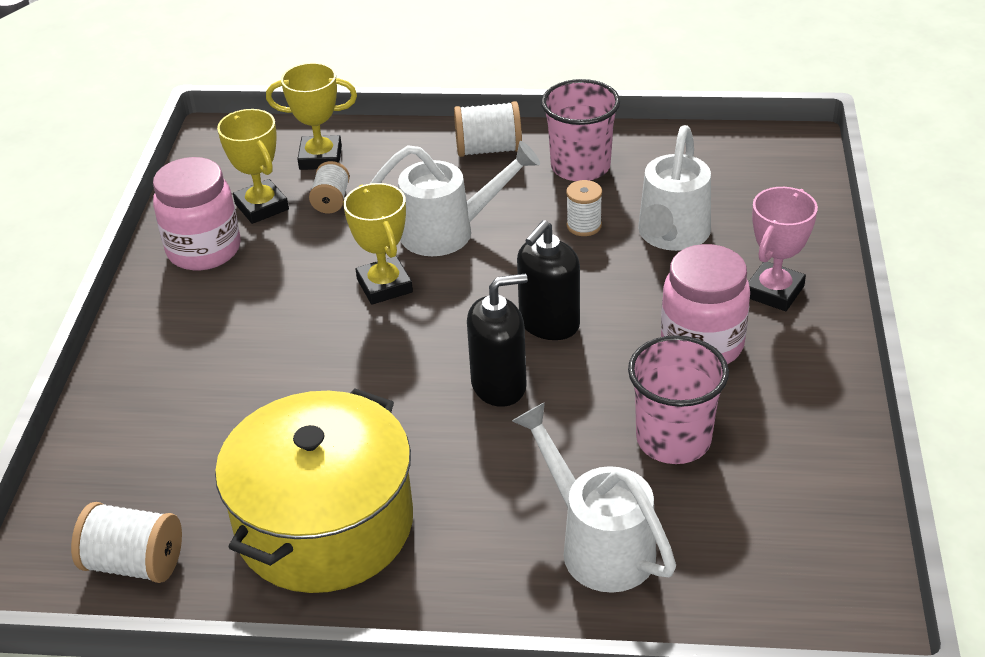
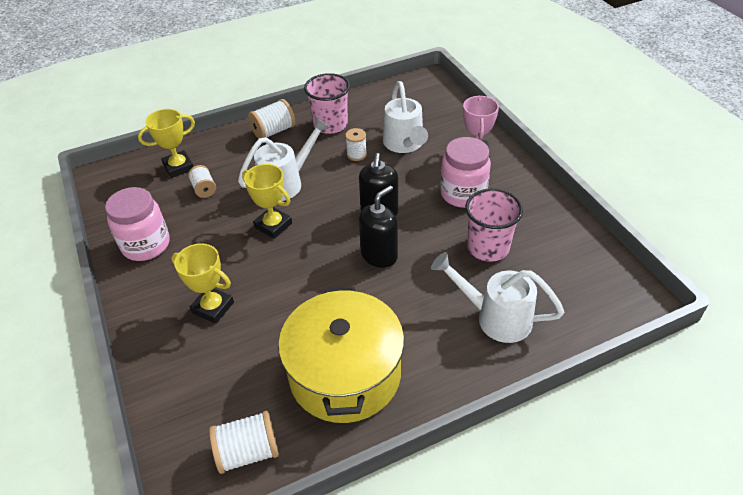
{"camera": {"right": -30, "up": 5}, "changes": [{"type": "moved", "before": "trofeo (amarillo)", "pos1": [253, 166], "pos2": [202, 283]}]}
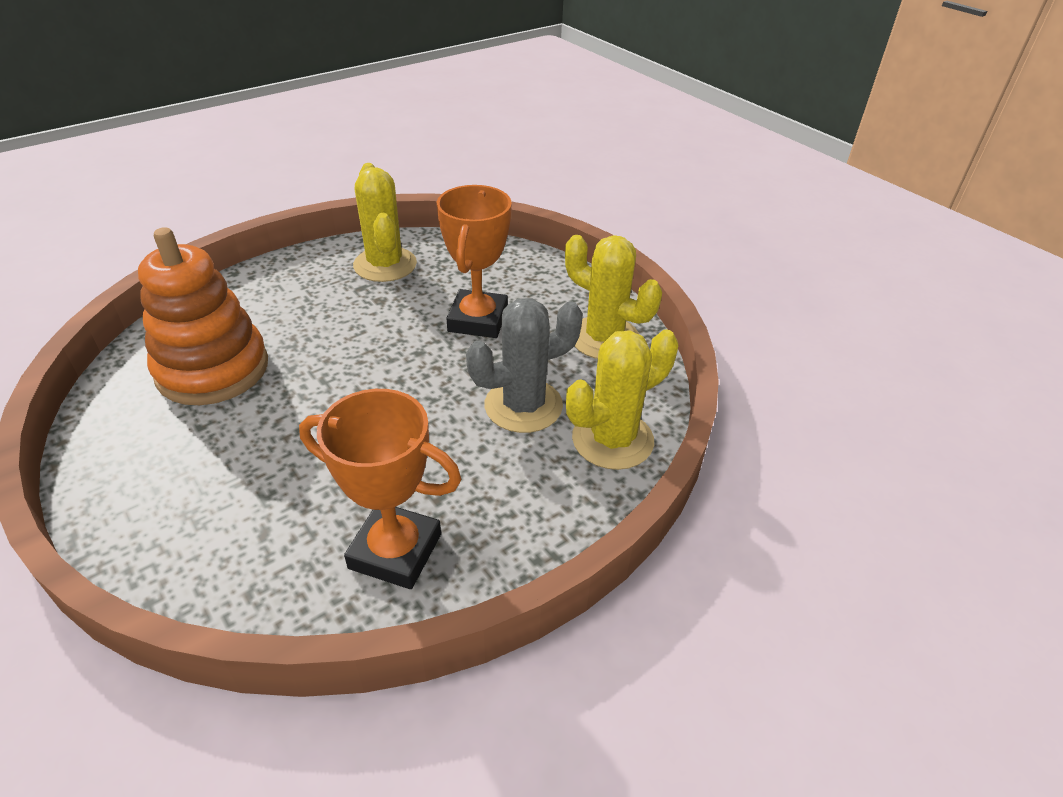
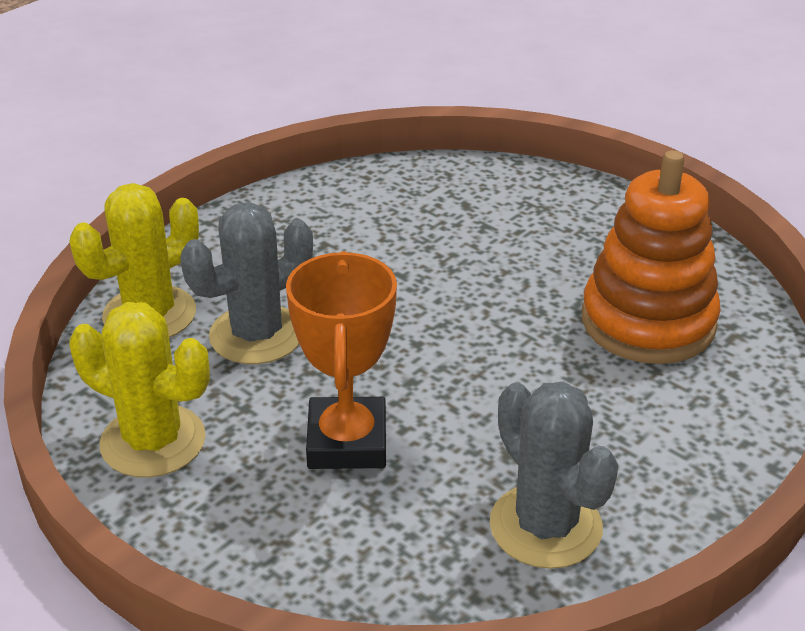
{"camera": {"right": 170, "up": -5}, "changes": [{"type": "removed", "before": "trofeo (naranja)", "pos1": [380, 489]}, {"type": "recoloured", "before": "cactus (amarillo)", "after": "cactus (gris)", "pos1": [385, 222], "pos2": [554, 475]}]}
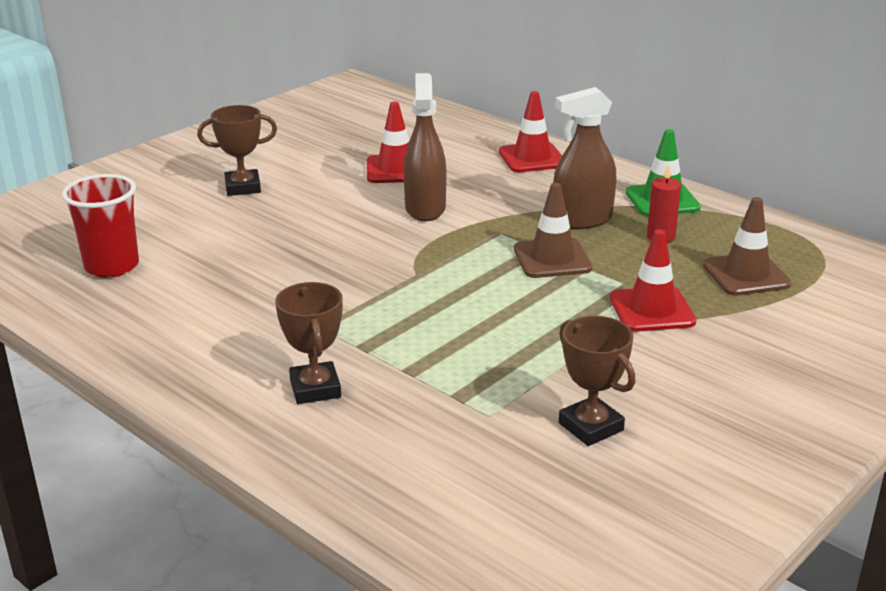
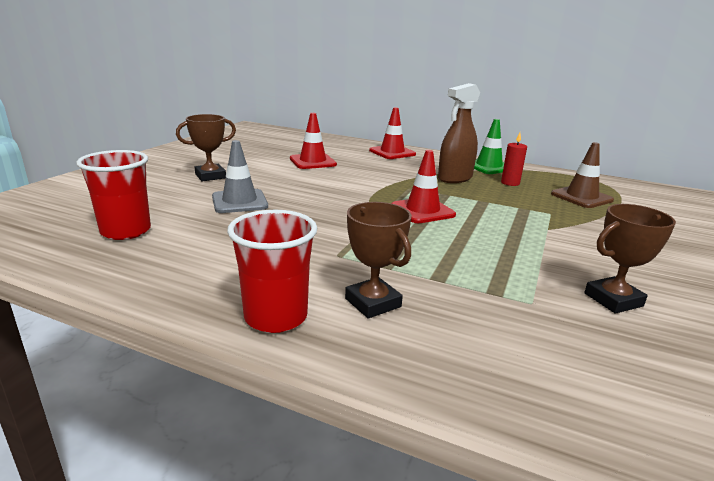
{"camera": {"right": -20, "up": -5}, "changes": [{"type": "removed", "before": "pulverizador (marrón)", "pos1": [425, 147]}, {"type": "removed", "before": "cono de tráfico (marrón)", "pos1": [553, 230]}, {"type": "added", "after": "cono de tráfico (gris)", "pos2": [240, 176]}, {"type": "added", "after": "vaso (rojo)", "pos2": [272, 271]}, {"type": "moved", "before": "cono de tráfico (rojo)", "pos1": [653, 280], "pos2": [423, 186]}, {"type": "turned", "before": "trofeo (marrón)", "pos1": [597, 381], "pos2": [630, 259], "turn": -60}]}
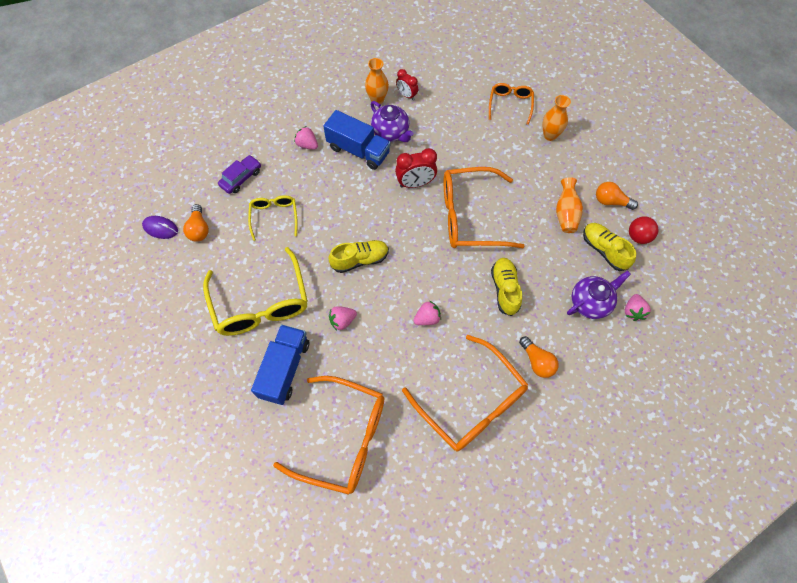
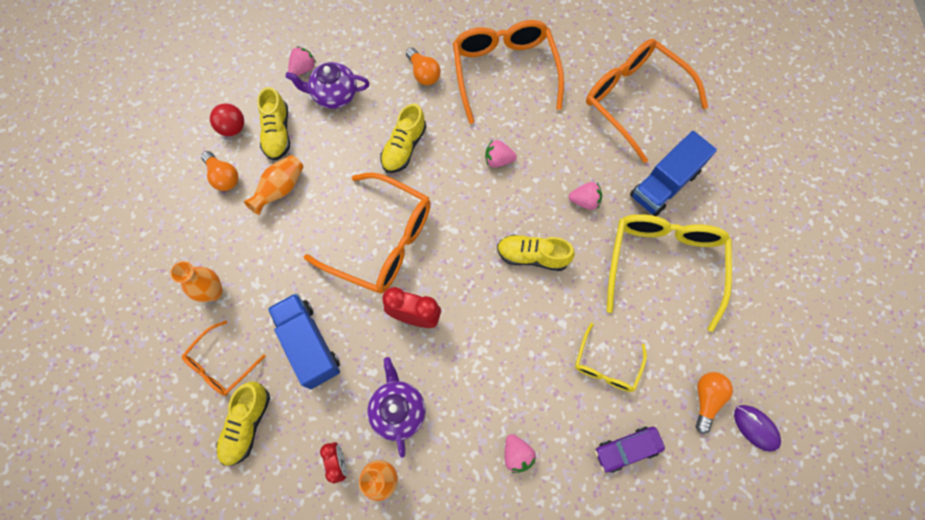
{"camera": {"right": -150, "up": 5}, "changes": [{"type": "added", "after": "zapato (amarillo)", "pos2": [243, 424]}, {"type": "moved", "before": "camión (azul)", "pos1": [357, 140], "pos2": [304, 341]}, {"type": "turned", "before": "bombilla (naranja)", "pos1": [539, 357], "pos2": [423, 66], "turn": 150}]}
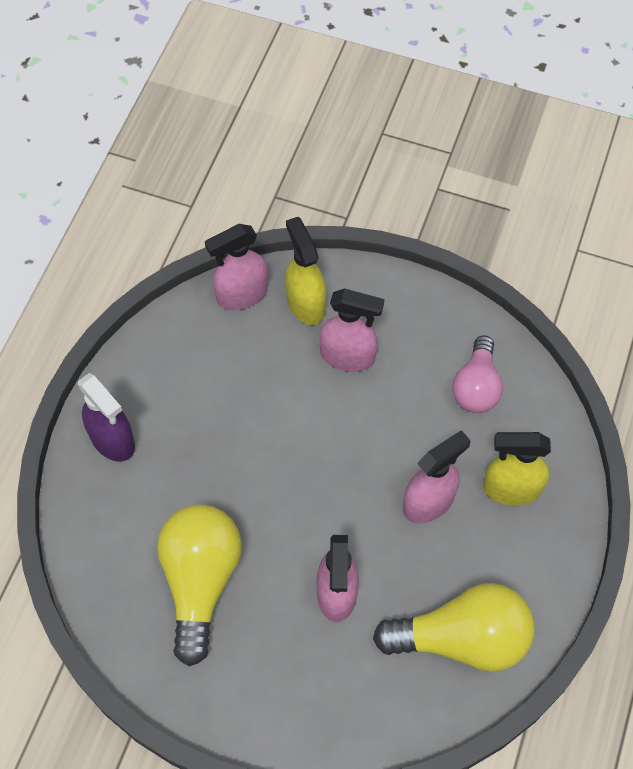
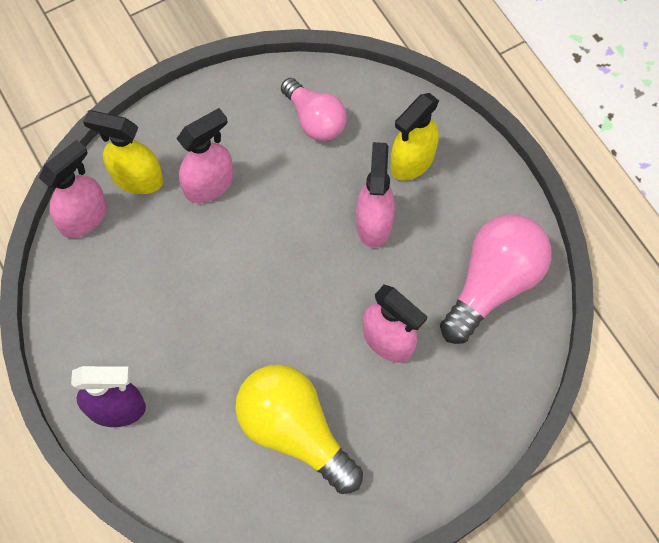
{"camera": {"right": -50, "up": 5}, "changes": [{"type": "recoloured", "before": "bombilla (amarillo)", "after": "bombilla (rosa)", "pos1": [454, 627], "pos2": [495, 279]}, {"type": "turned", "before": "pulverizador (rosa)", "pos1": [236, 267], "pos2": [73, 189], "turn": -150}]}
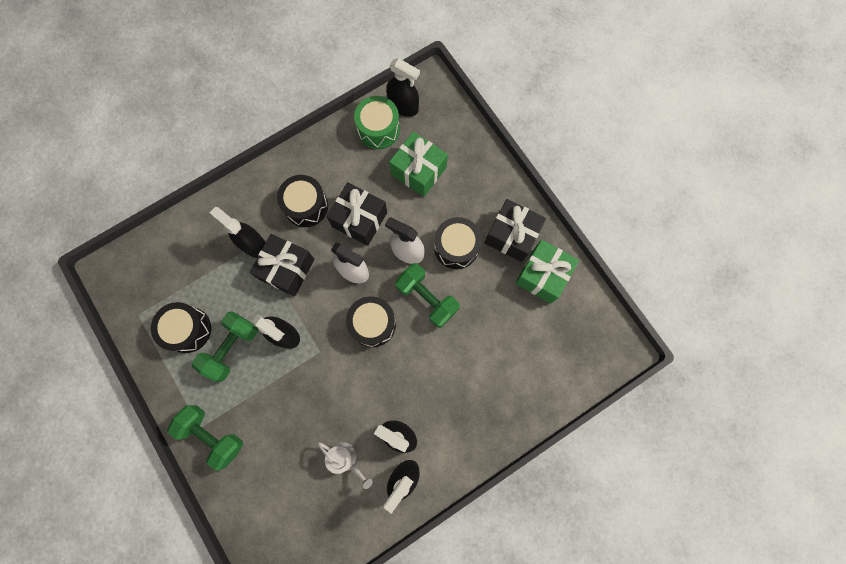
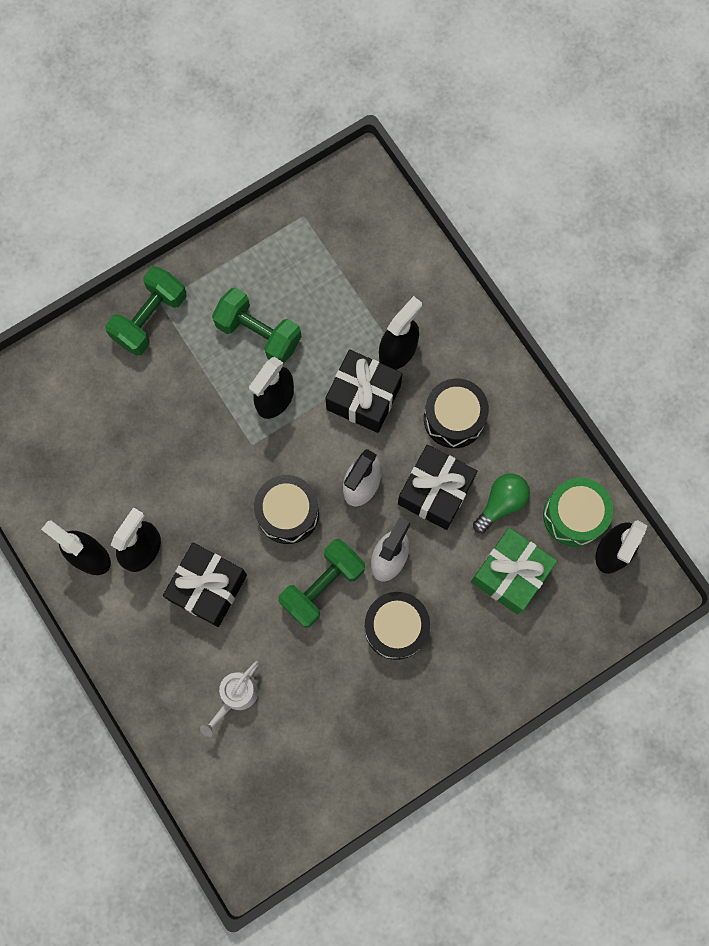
{"camera": {"right": 90, "up": 0}, "changes": [{"type": "removed", "before": "tambor (negro)", "pos1": [181, 327]}, {"type": "removed", "before": "regalo (verde)", "pos1": [547, 271]}, {"type": "added", "after": "bombilla (verde)", "pos2": [501, 503]}, {"type": "moved", "before": "regadera (blanco)", "pos1": [345, 465], "pos2": [229, 699]}, {"type": "moved", "before": "regalo (negro)", "pos1": [515, 230], "pos2": [205, 585]}]}
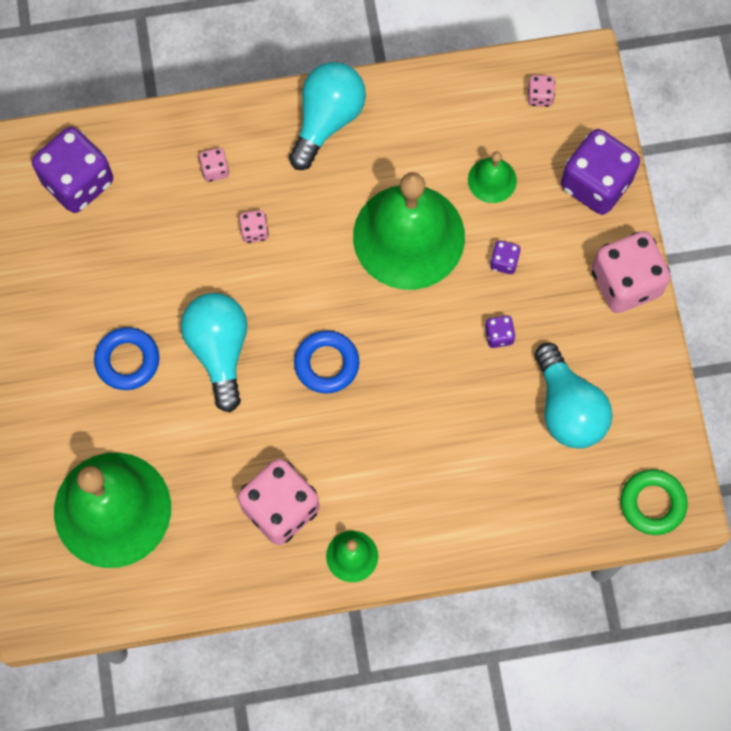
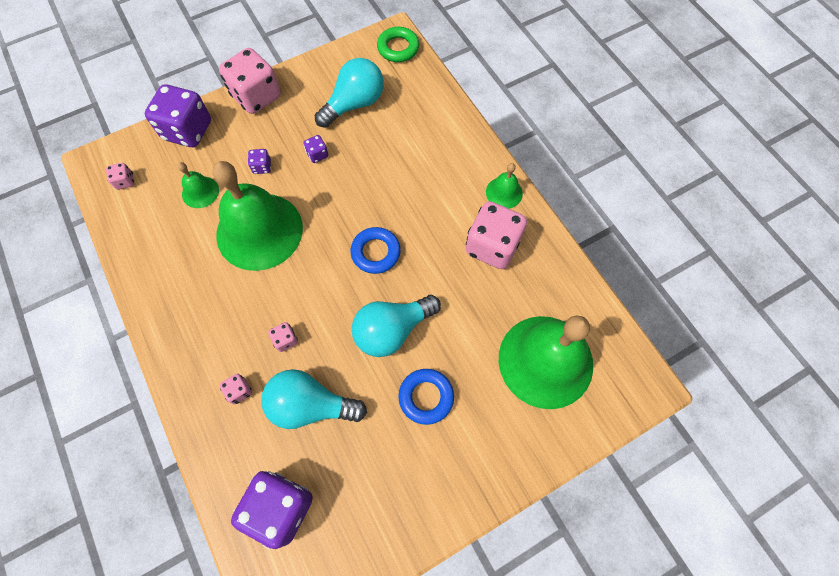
{"camera": {"right": -110, "up": -5}, "changes": [{"type": "moved", "before": "bombilla (turquesa)", "pos1": [327, 116], "pos2": [314, 399]}]}
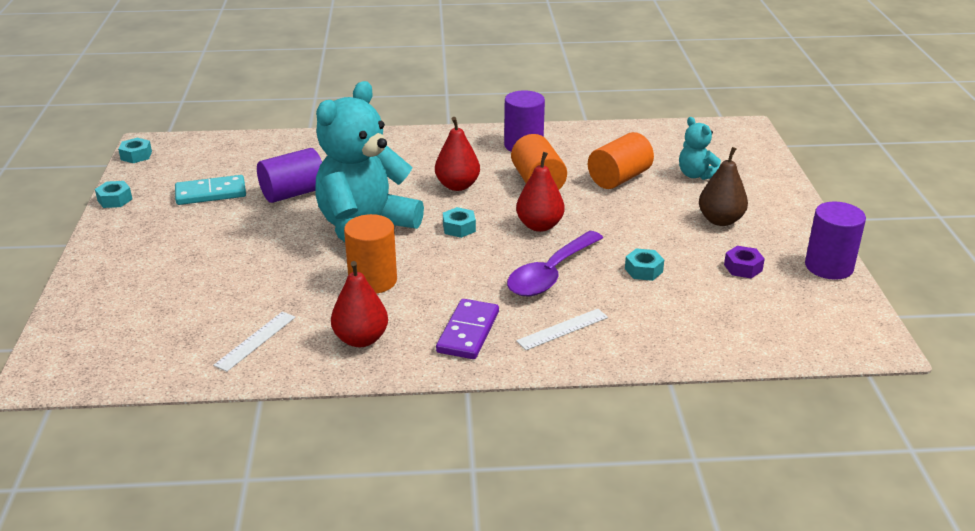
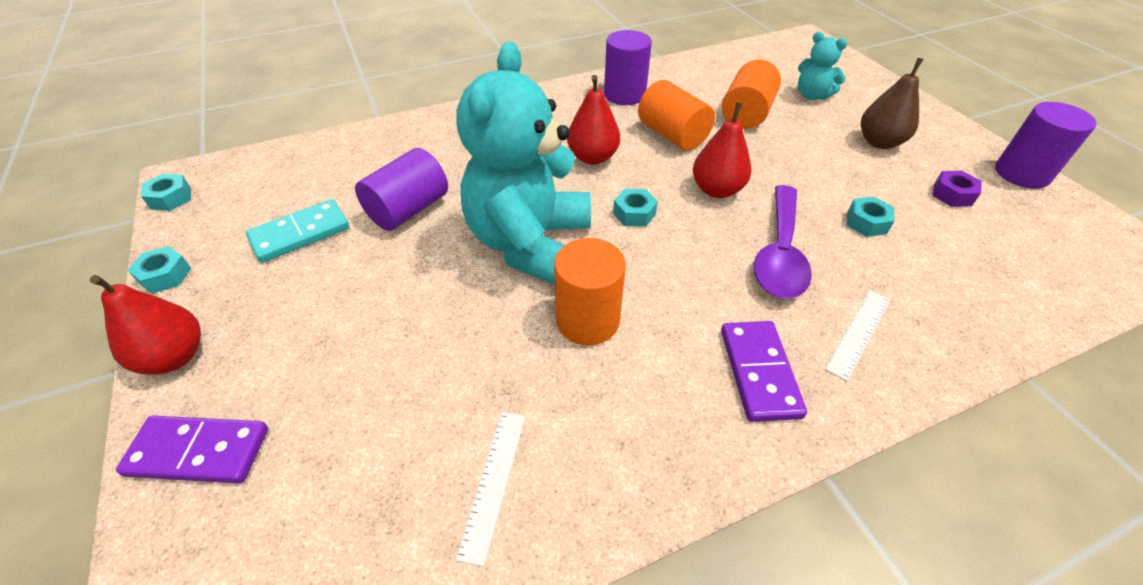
{"camera": {"right": -20, "up": 15}, "changes": [{"type": "added", "after": "ficha de dominó (morado)", "pos2": [192, 449]}, {"type": "moved", "before": "pera (rojo)", "pos1": [359, 304], "pos2": [145, 325]}]}
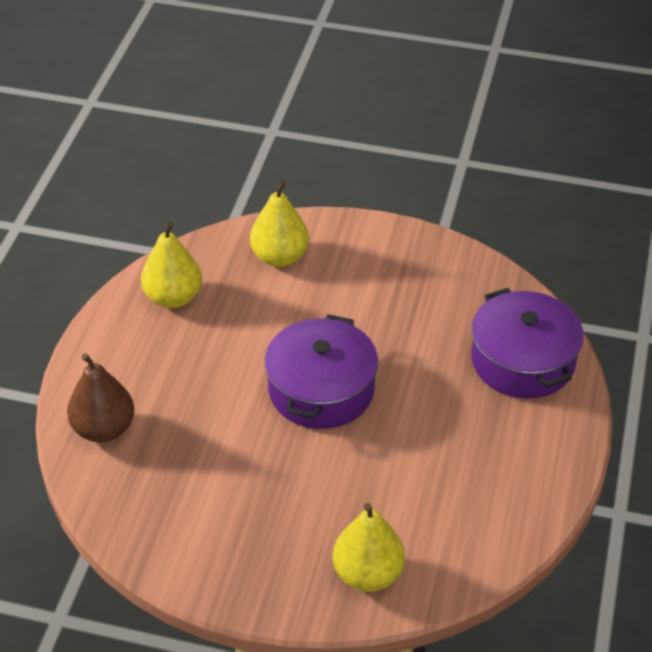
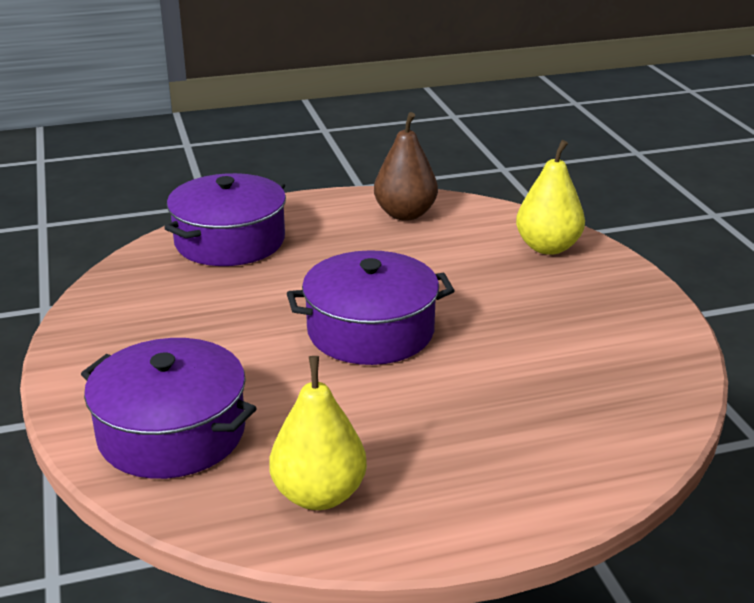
{"camera": {"right": -120, "up": -15}, "changes": [{"type": "moved", "before": "pera (marrón)", "pos1": [100, 397], "pos2": [406, 166]}, {"type": "replaced", "before": "pera (amarillo)", "after": "olla (morado)", "pos1": [279, 223], "pos2": [169, 408]}]}
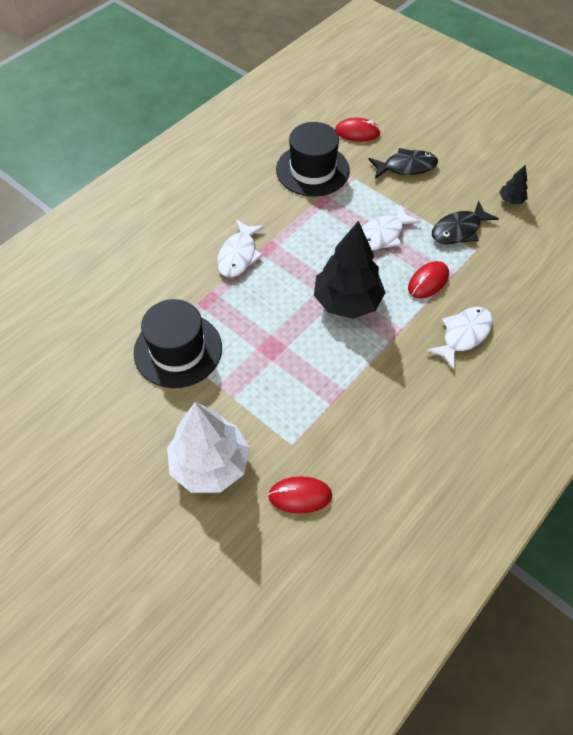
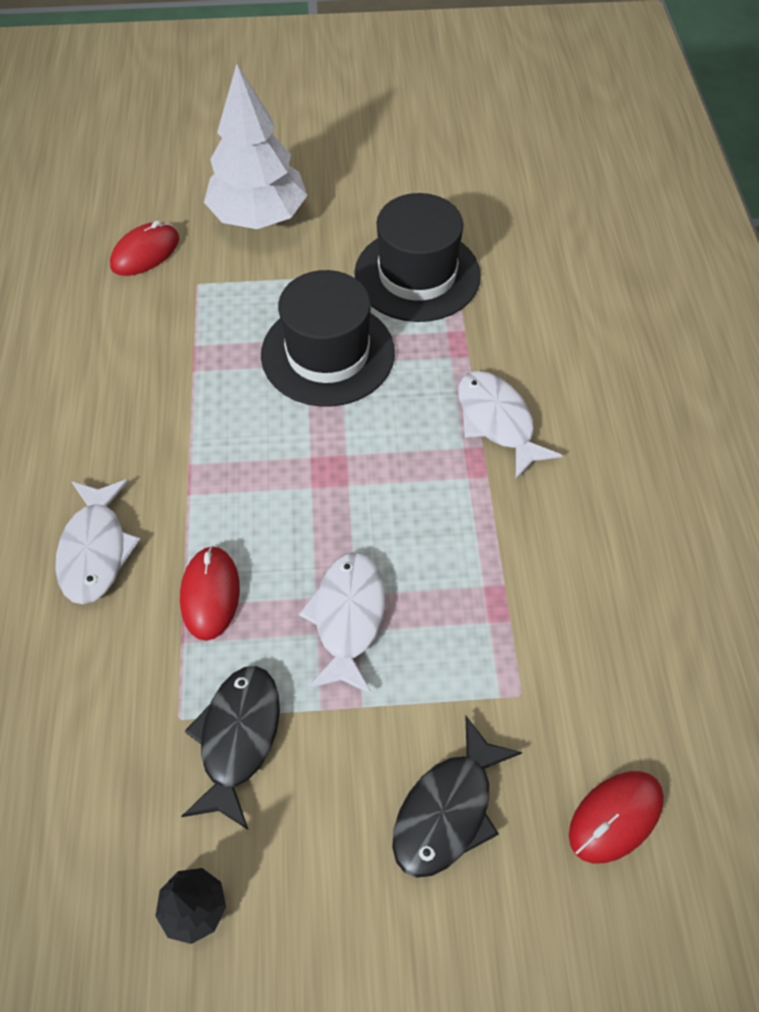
{"camera": {"right": 135, "up": 0}, "changes": [{"type": "removed", "before": "árbol (negro)", "pos1": [350, 270]}, {"type": "moved", "before": "sombrero (negro)", "pos1": [313, 159], "pos2": [328, 338]}]}
